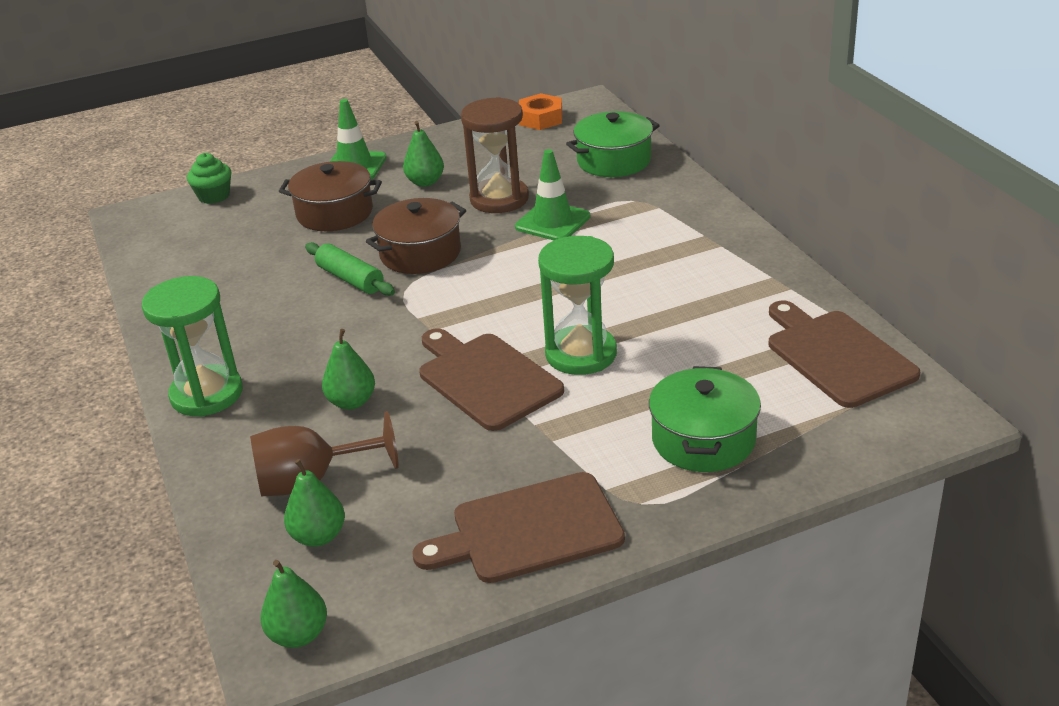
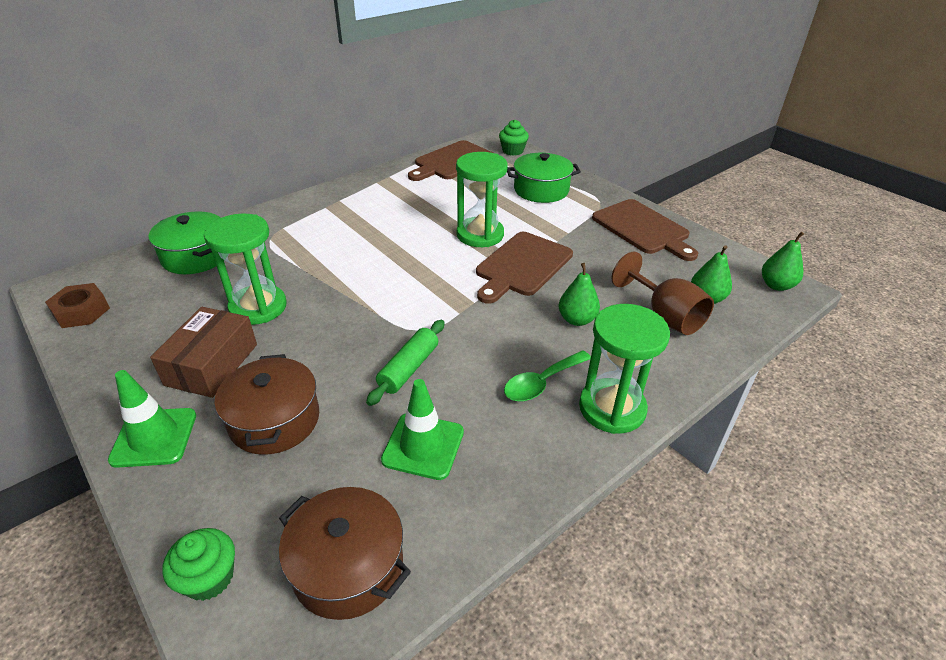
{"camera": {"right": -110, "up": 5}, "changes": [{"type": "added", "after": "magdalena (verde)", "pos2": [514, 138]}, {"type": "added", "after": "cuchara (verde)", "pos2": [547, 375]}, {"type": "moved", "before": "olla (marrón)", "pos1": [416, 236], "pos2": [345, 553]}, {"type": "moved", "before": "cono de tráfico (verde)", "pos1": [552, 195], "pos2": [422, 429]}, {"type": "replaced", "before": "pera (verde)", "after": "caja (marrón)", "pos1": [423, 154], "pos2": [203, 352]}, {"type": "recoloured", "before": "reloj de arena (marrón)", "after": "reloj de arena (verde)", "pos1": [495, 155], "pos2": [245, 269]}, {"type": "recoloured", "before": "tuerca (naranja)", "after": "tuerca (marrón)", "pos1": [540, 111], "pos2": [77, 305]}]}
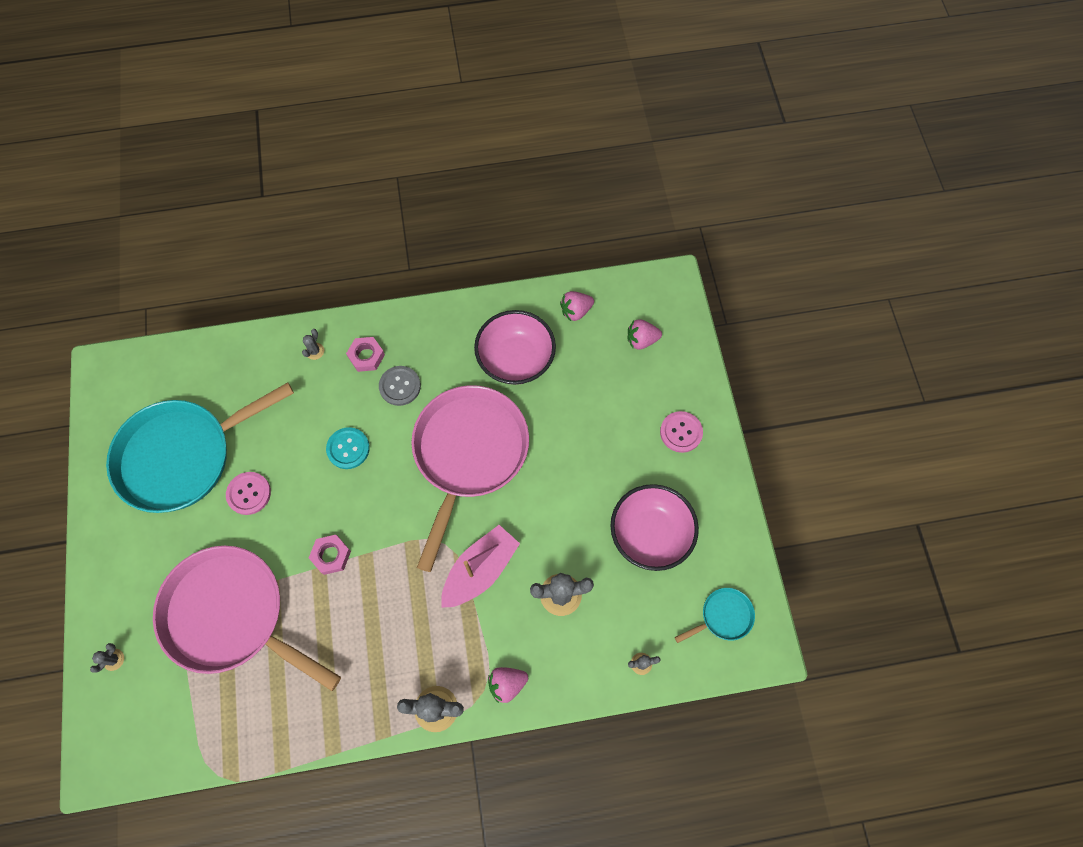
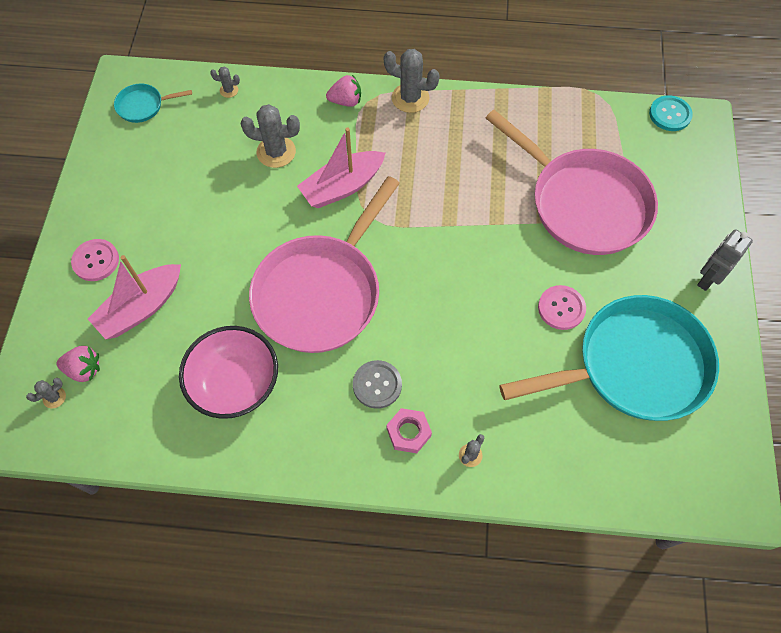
{"camera": {"right": -165, "up": -5}, "changes": [{"type": "removed", "before": "tuerca (rosa)", "pos1": [330, 555]}, {"type": "removed", "before": "fresa (rosa)", "pos1": [577, 306]}, {"type": "removed", "before": "cuenco (rosa)", "pos1": [654, 527]}, {"type": "added", "after": "barco (rosa)", "pos2": [134, 297]}, {"type": "added", "after": "robot (gris)", "pos2": [725, 260]}, {"type": "moved", "before": "cactus (gris)", "pos1": [107, 658], "pos2": [46, 393]}, {"type": "moved", "before": "botón (turquesa)", "pos1": [348, 448], "pos2": [671, 113]}]}
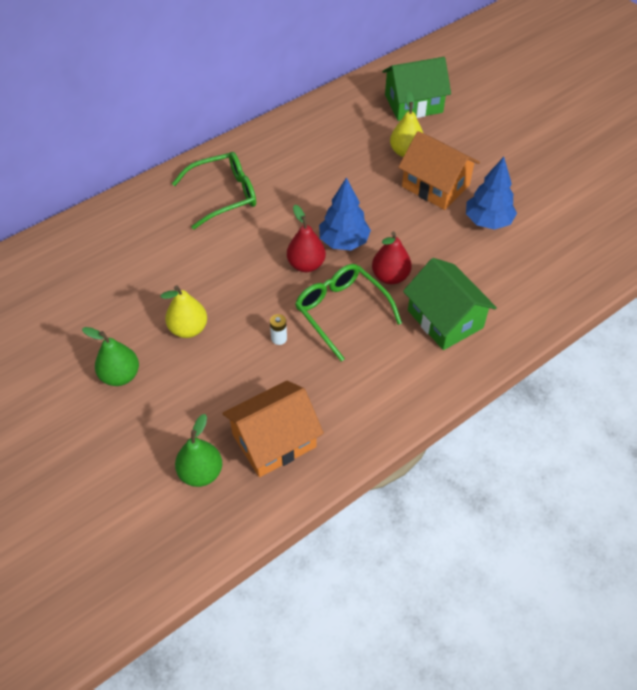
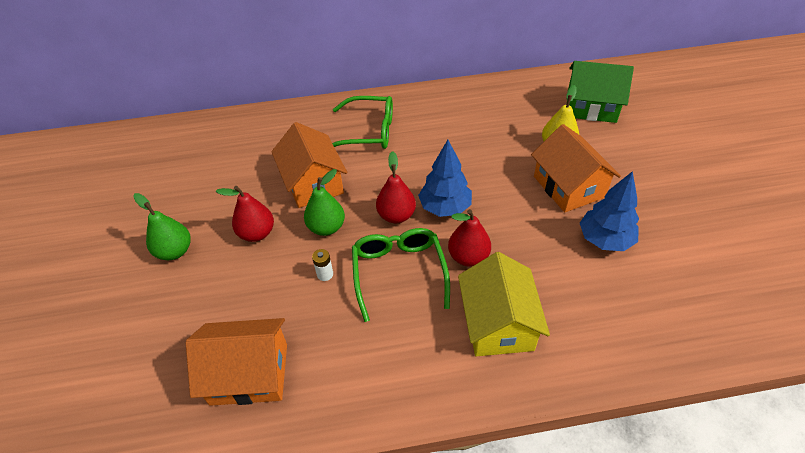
{"camera": {"right": 30, "up": -5}, "changes": [{"type": "added", "after": "casa (naranja)", "pos2": [309, 165]}, {"type": "moved", "before": "pera (verde)", "pos1": [198, 450], "pos2": [324, 202]}, {"type": "recoloured", "before": "pera (amarillo)", "after": "pera (rojo)", "pos1": [183, 311], "pos2": [245, 214]}, {"type": "recoloured", "before": "casa (verde)", "after": "casa (amarillo)", "pos1": [450, 304], "pos2": [504, 304]}]}
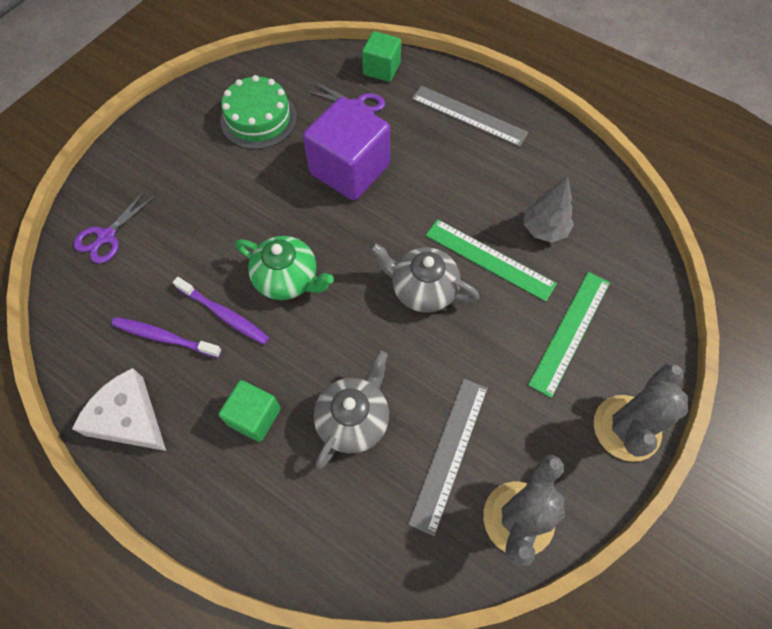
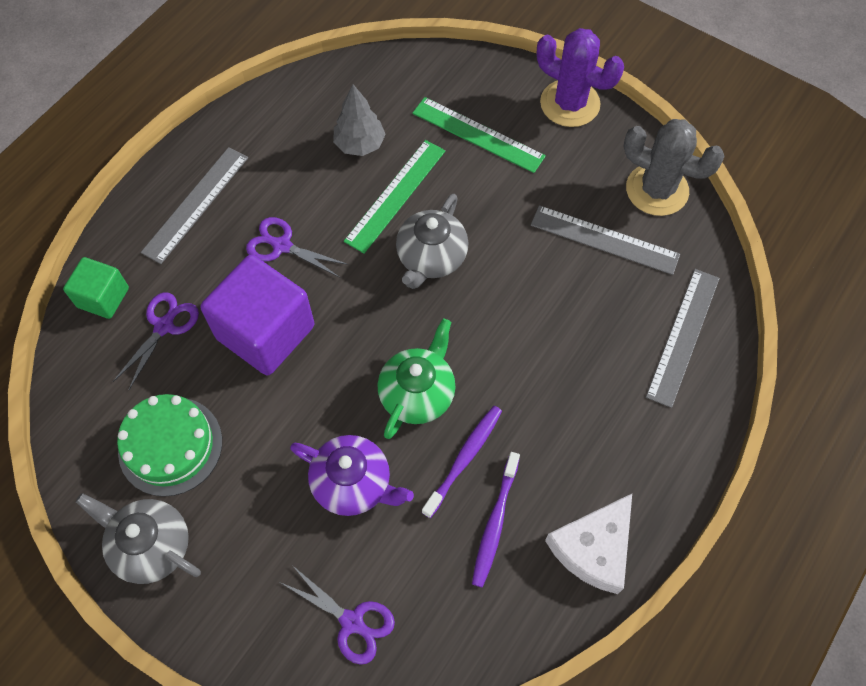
{"camera": {"right": -90, "up": 0}, "changes": [{"type": "removed", "before": "cubo (verde)", "pos1": [250, 411]}, {"type": "added", "after": "tijeras (morado)", "pos2": [297, 247]}, {"type": "added", "after": "tetera (morado)", "pos2": [352, 475]}, {"type": "added", "after": "regla (gris)", "pos2": [683, 338]}, {"type": "moved", "before": "tetera (gris)", "pos1": [351, 410], "pos2": [138, 538]}, {"type": "recoloured", "before": "cactus (gris)", "after": "cactus (morado)", "pos1": [641, 412], "pos2": [580, 77]}]}
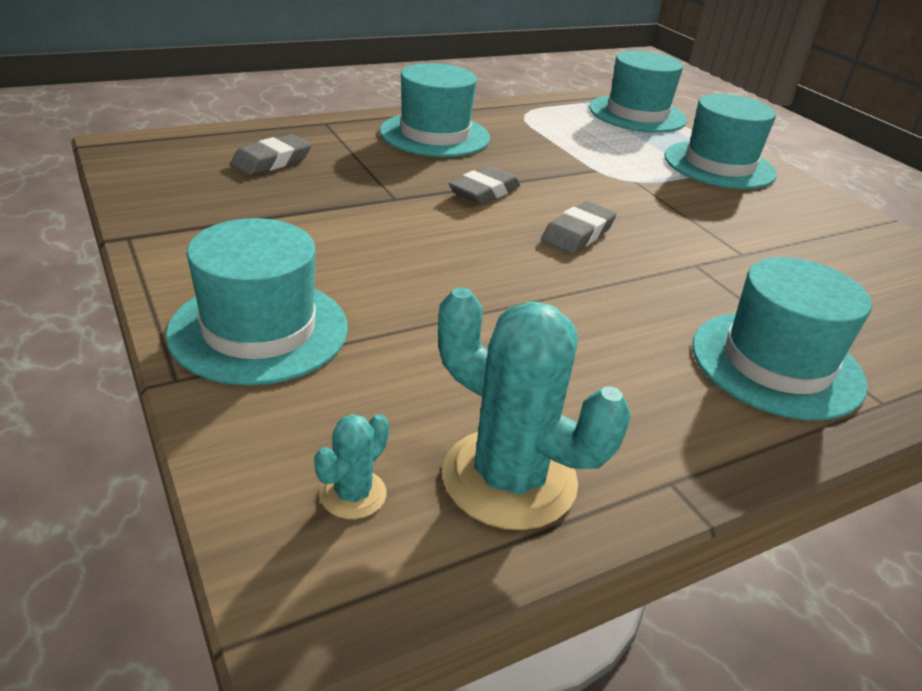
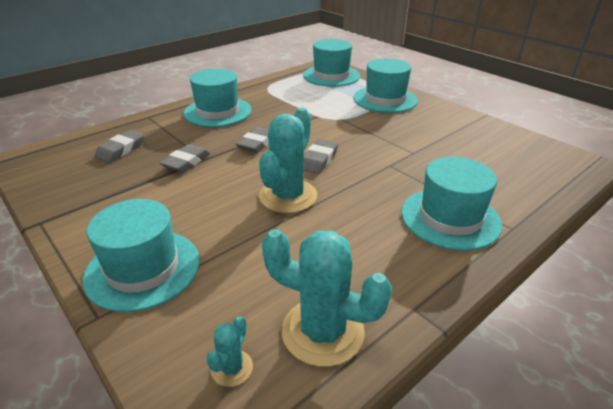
{"camera": {"right": -10, "up": 0}, "changes": [{"type": "added", "after": "goma de borrar (gris)", "pos2": [185, 158]}, {"type": "added", "after": "cactus (turquesa)", "pos2": [288, 160]}]}
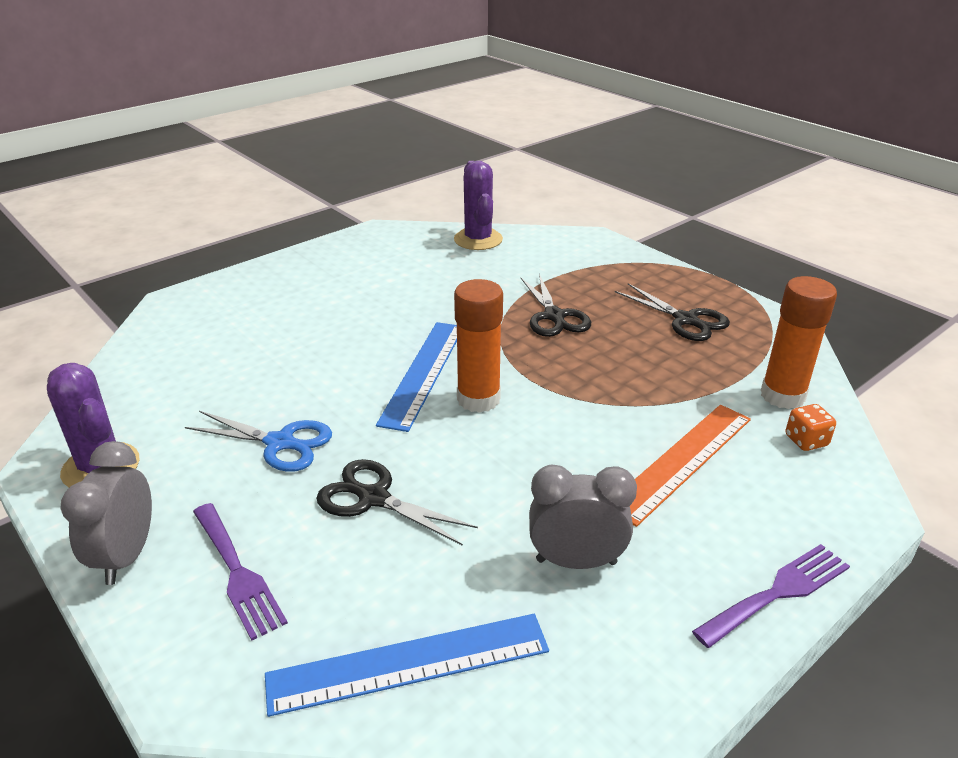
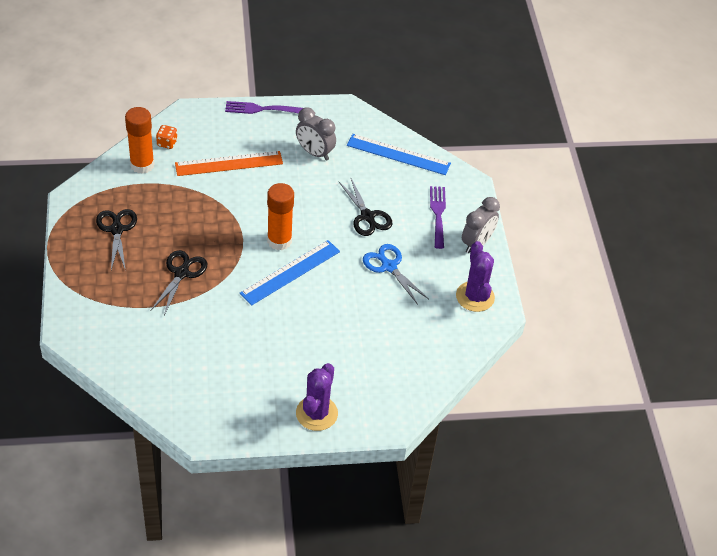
{"camera": {"right": -150, "up": 15}, "changes": [{"type": "moved", "before": "cactus (morado)", "pos1": [478, 205], "pos2": [317, 397]}]}
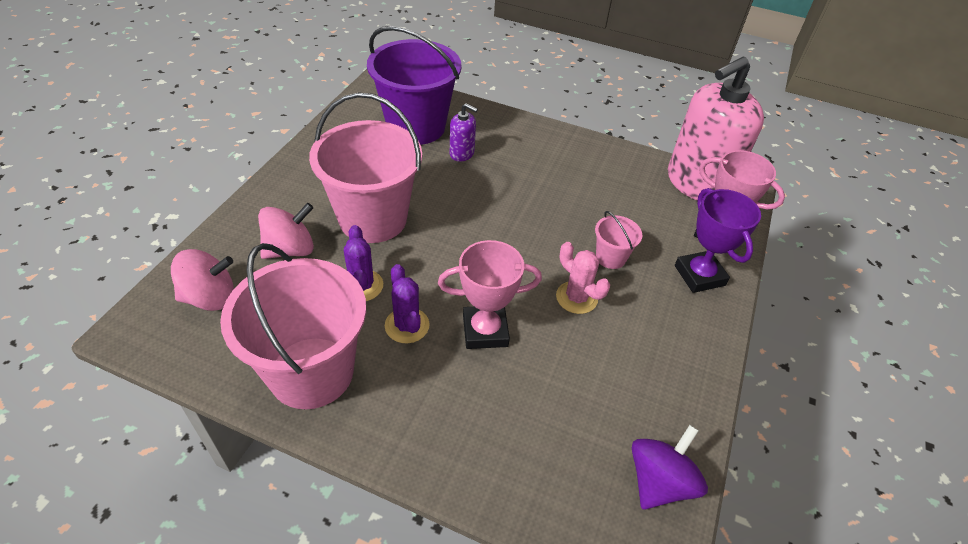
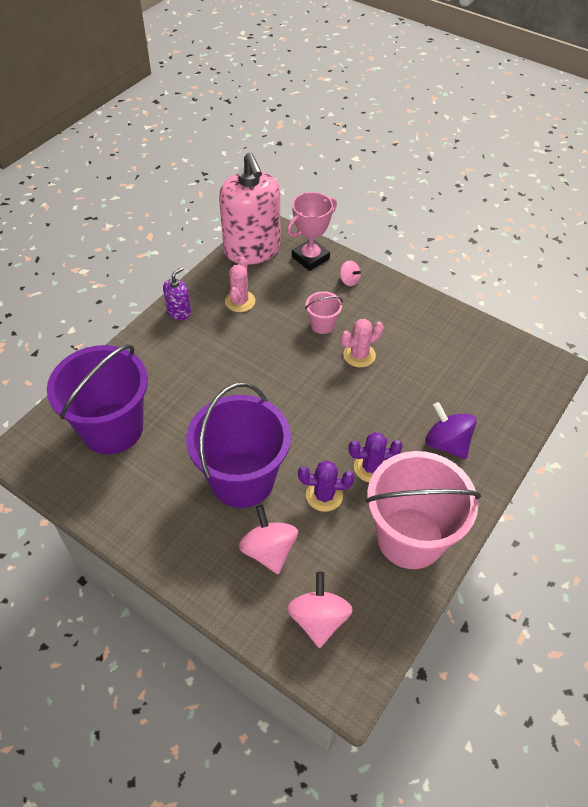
{"camera": {"right": -75, "up": 5}, "changes": [{"type": "removed", "before": "trofeo (rosa)", "pos1": [490, 294]}, {"type": "added", "after": "cactus (rosa)", "pos2": [240, 284]}, {"type": "moved", "before": "dispensador de jabón (morado)", "pos1": [464, 132], "pos2": [177, 293]}, {"type": "moved", "before": "peonza (morado)", "pos1": [670, 467], "pos2": [451, 430]}, {"type": "replaced", "before": "trofeo (morado)", "after": "peonza (rosa)", "pos1": [718, 240], "pos2": [350, 273]}, {"type": "recoloured", "before": "balde (rosa)", "after": "balde (morado)", "pos1": [365, 167], "pos2": [238, 445]}]}
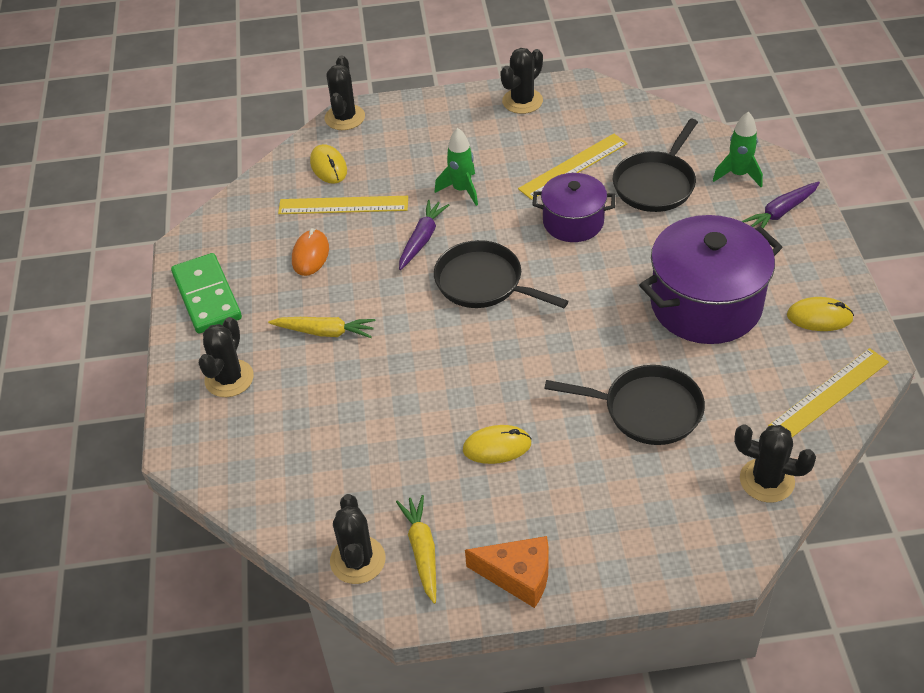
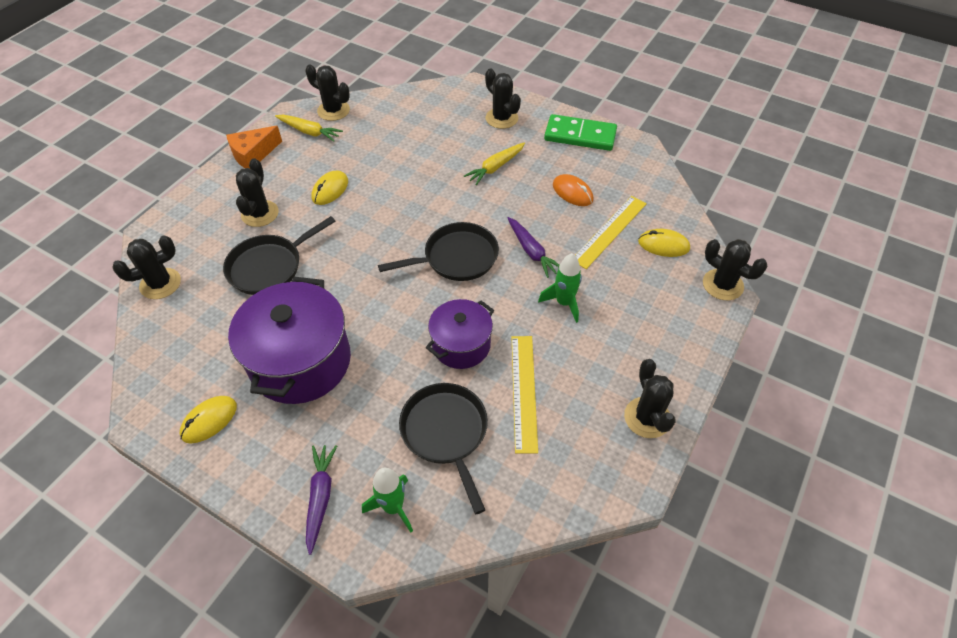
{"camera": {"right": 125, "up": 5}, "changes": [{"type": "removed", "before": "regla (amarillo)", "pos1": [828, 392]}, {"type": "added", "after": "cactus (negro)", "pos2": [257, 192]}]}
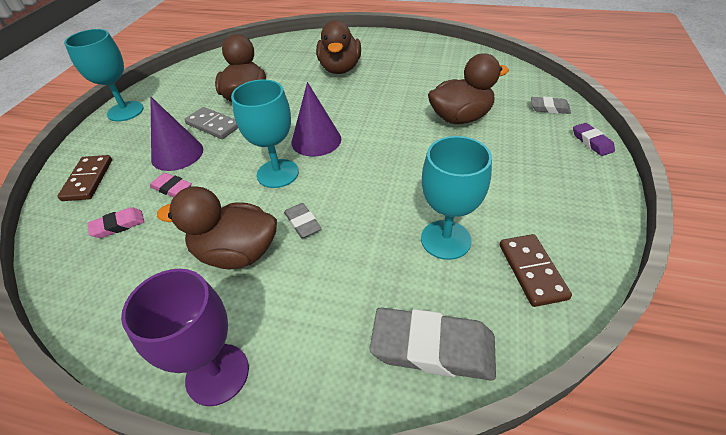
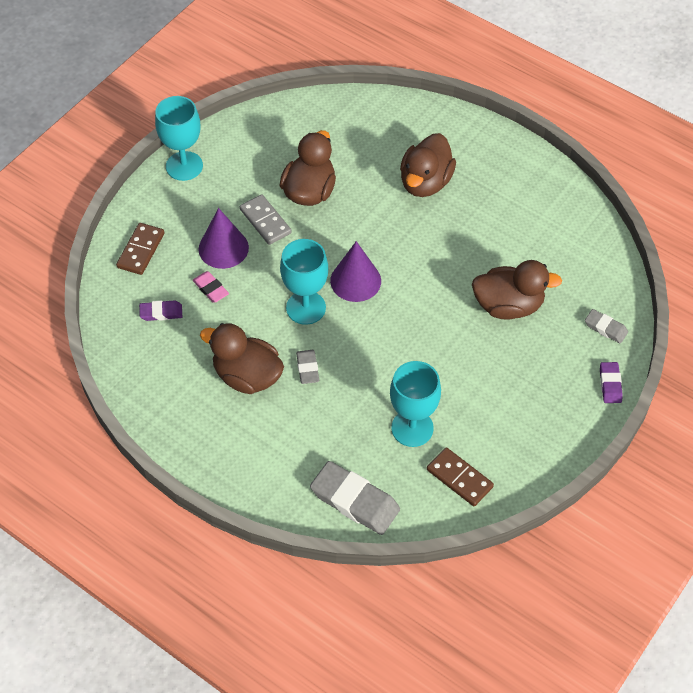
{"camera": {"right": 20, "up": 10}, "changes": [{"type": "removed", "before": "copa (morado)", "pos1": [185, 337]}, {"type": "recoloured", "before": "goma de borrar (rosa)", "after": "goma de borrar (morado)", "pos1": [116, 222], "pos2": [160, 310]}, {"type": "turned", "before": "ficha de dominó (marrón)", "pos1": [536, 270], "pos2": [460, 477], "turn": -60}]}
